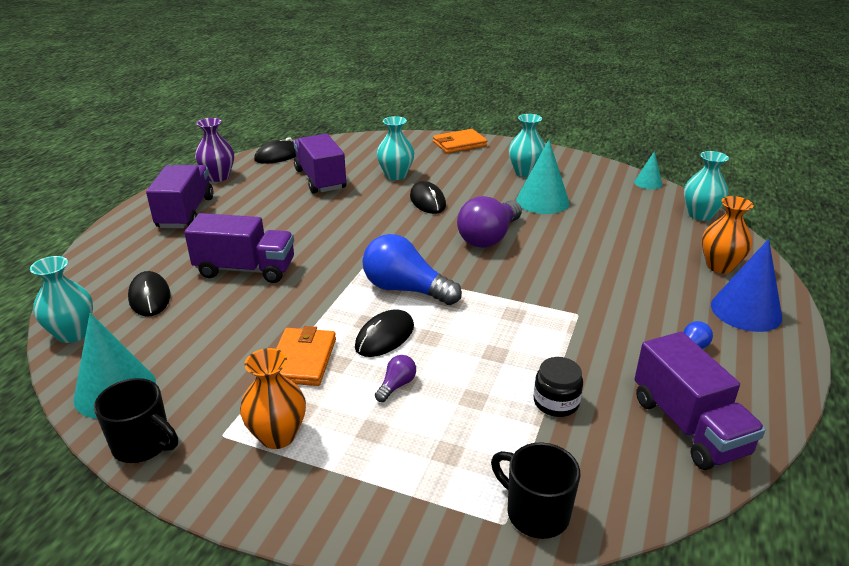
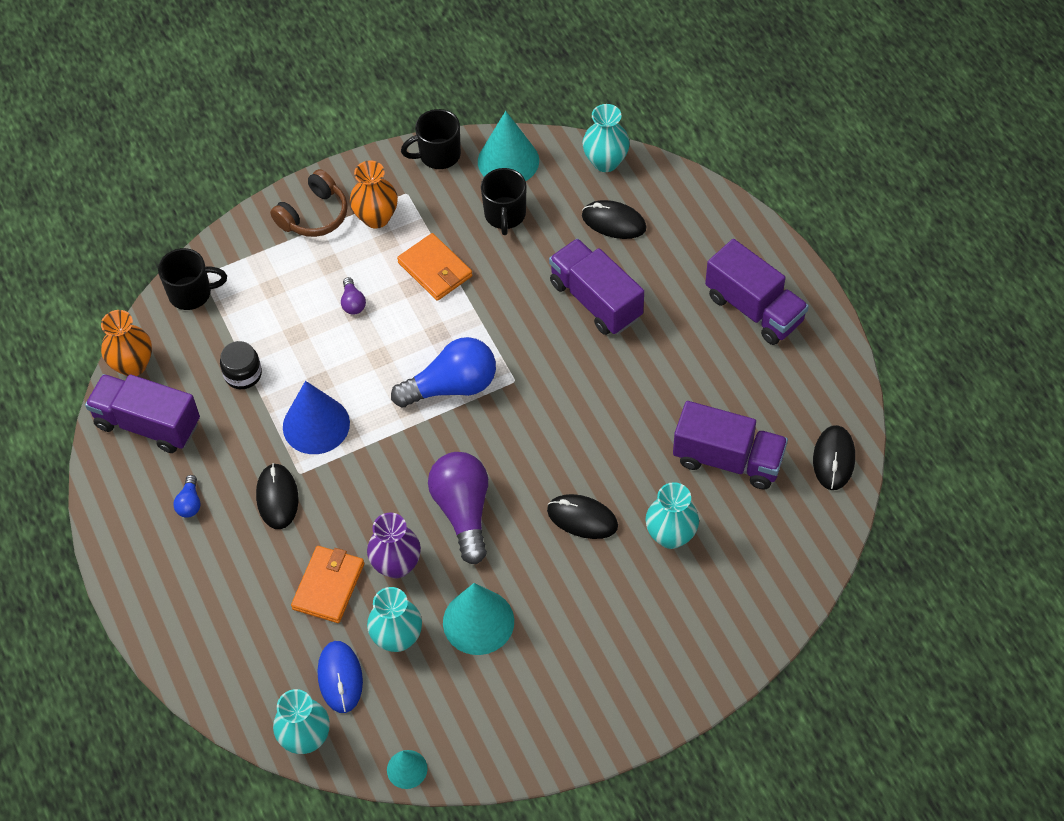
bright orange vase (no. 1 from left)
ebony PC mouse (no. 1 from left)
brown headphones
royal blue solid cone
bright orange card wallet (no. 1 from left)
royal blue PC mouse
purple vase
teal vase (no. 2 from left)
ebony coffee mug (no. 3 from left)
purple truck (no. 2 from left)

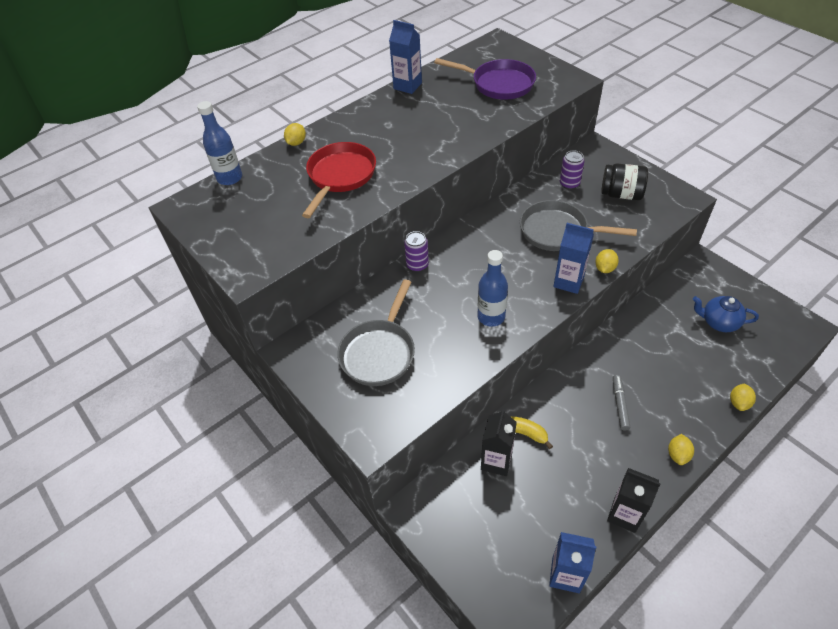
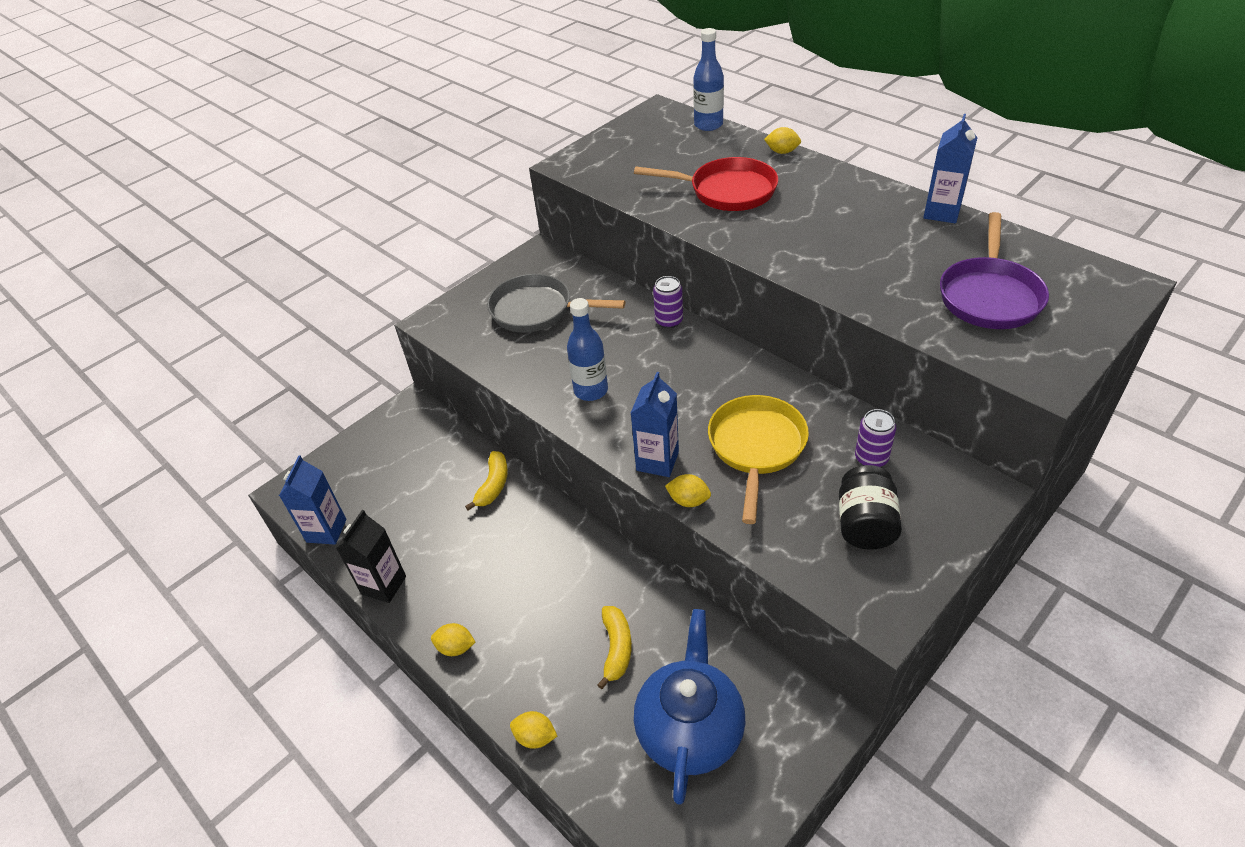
bright yellow toy banana (no. 2 from left)
royal blue china teapot
bright yellow frying pan
ebony milk carton (no. 1 from left in the first image)
gray felt pen

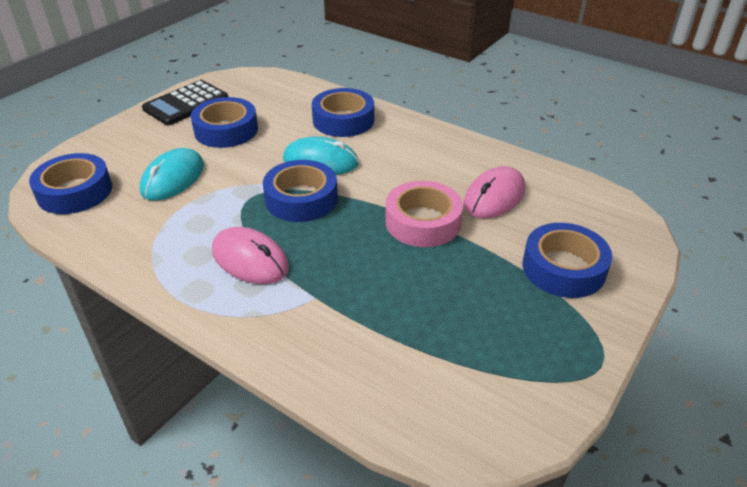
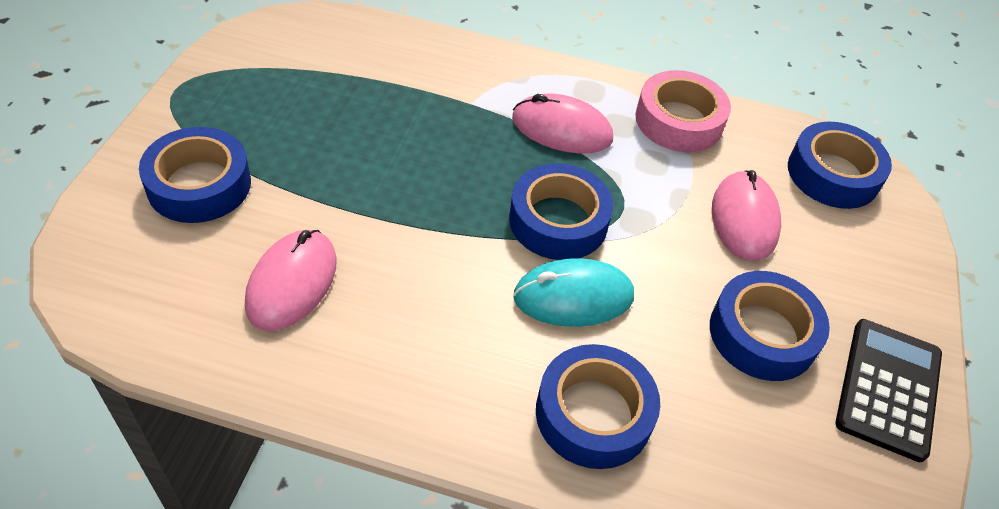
rose-pink sticky tape
rose-pink PC mouse (no. 3 from left)

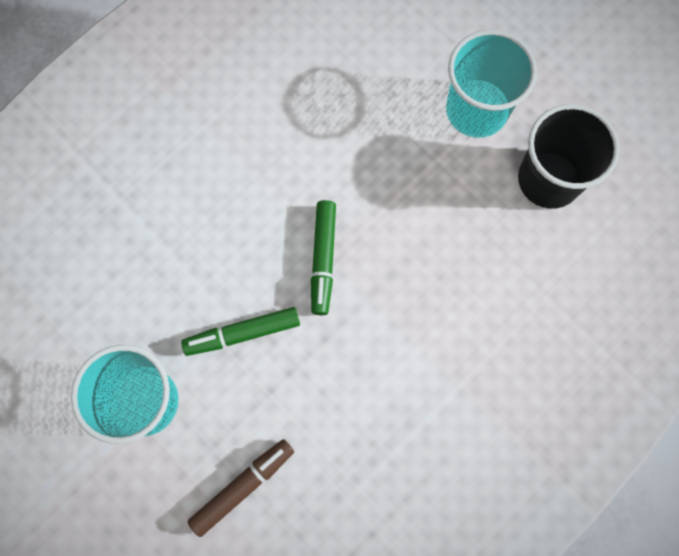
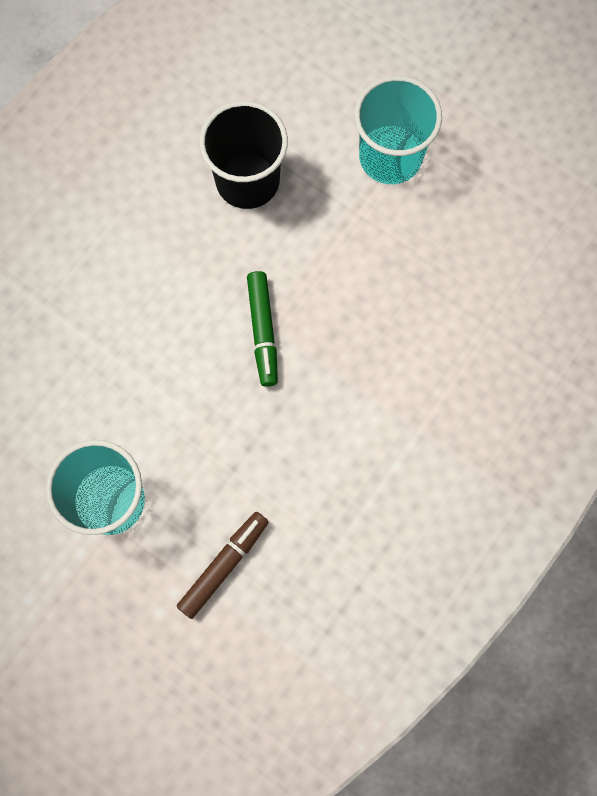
ebony tumbler
green felt pen (no. 1 from left in the first image)

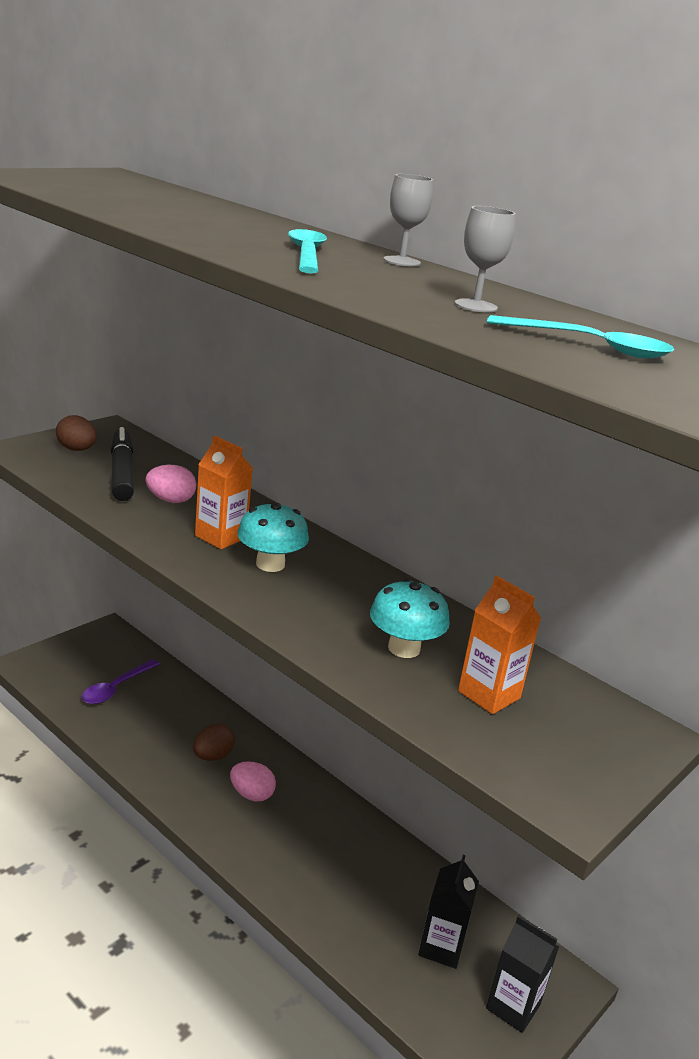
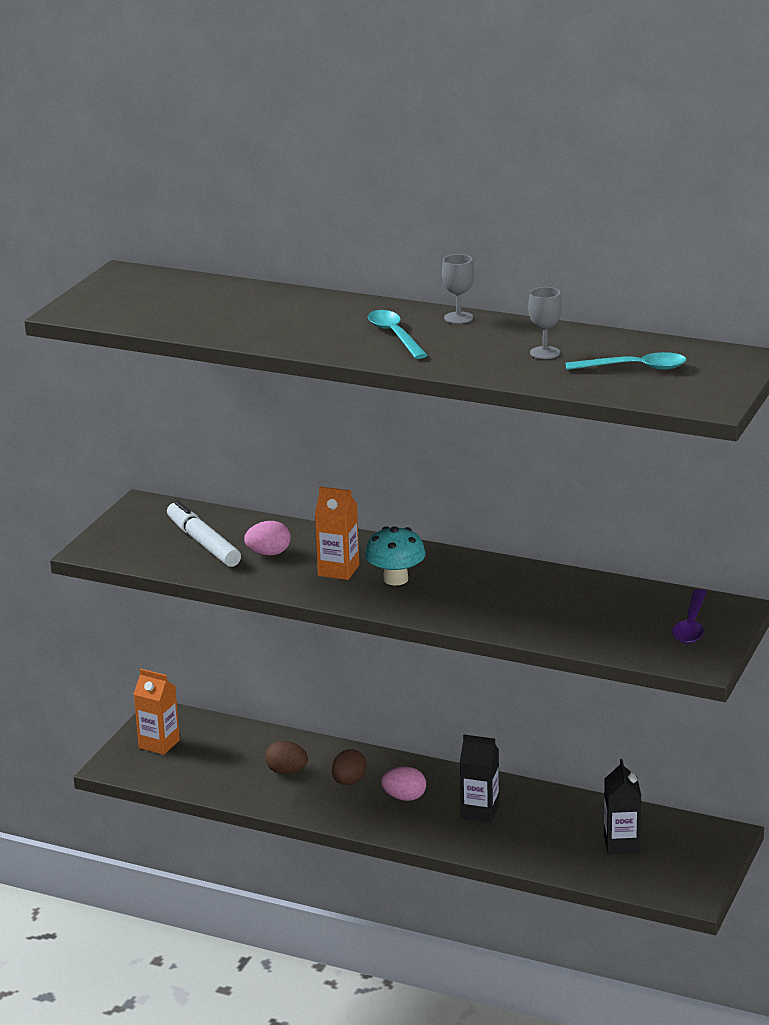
bright orange milk carton (no. 1 from left)
white felt pen
brown egg (no. 1 from left)
ebony milk carton (no. 1 from left)
purple teaspoon
teal fungus (no. 2 from left in the first image)

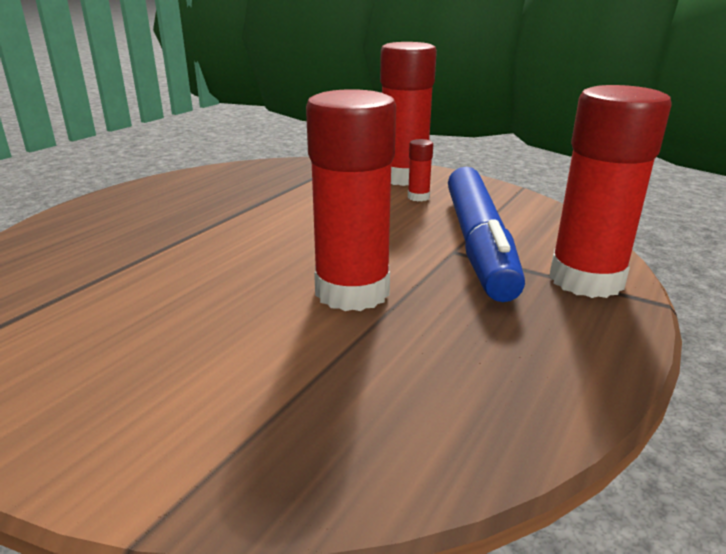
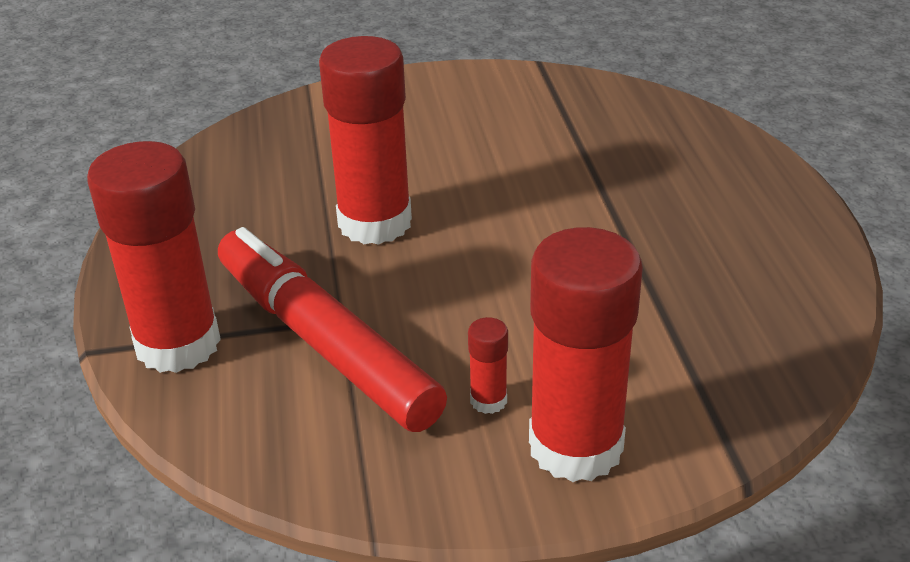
crimson felt pen

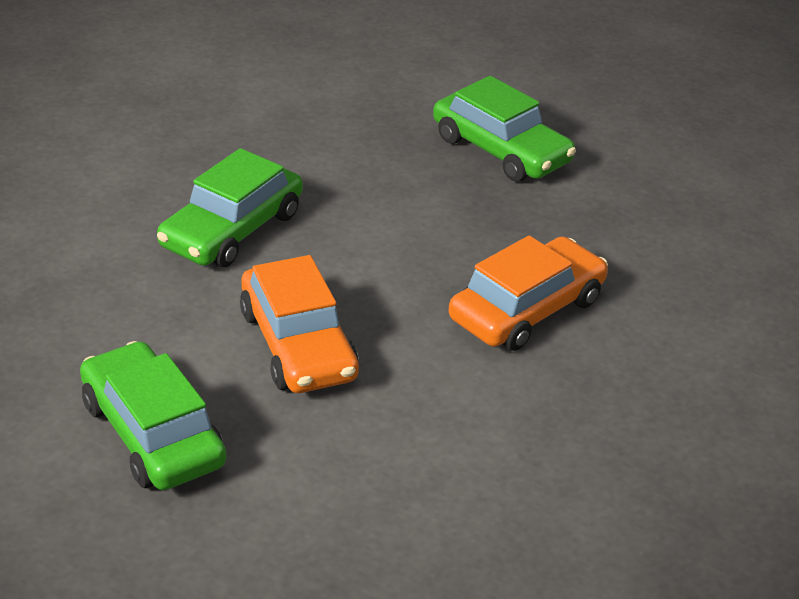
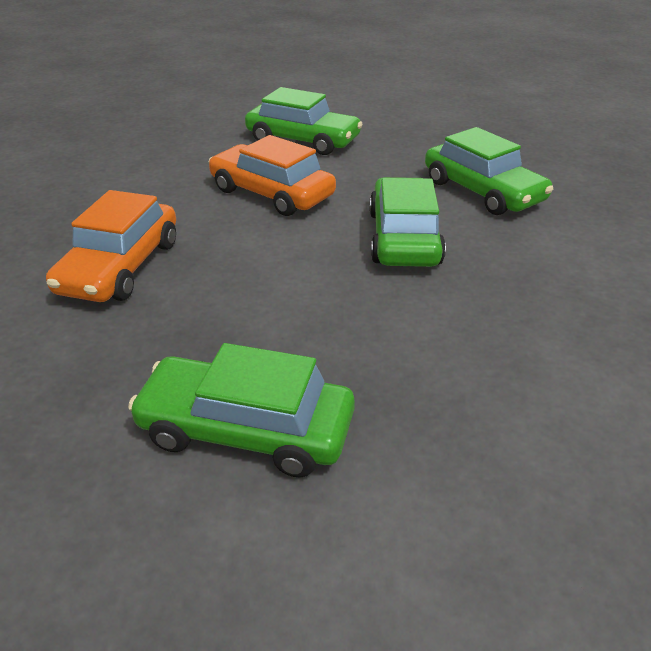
green car (no. 4 from left)

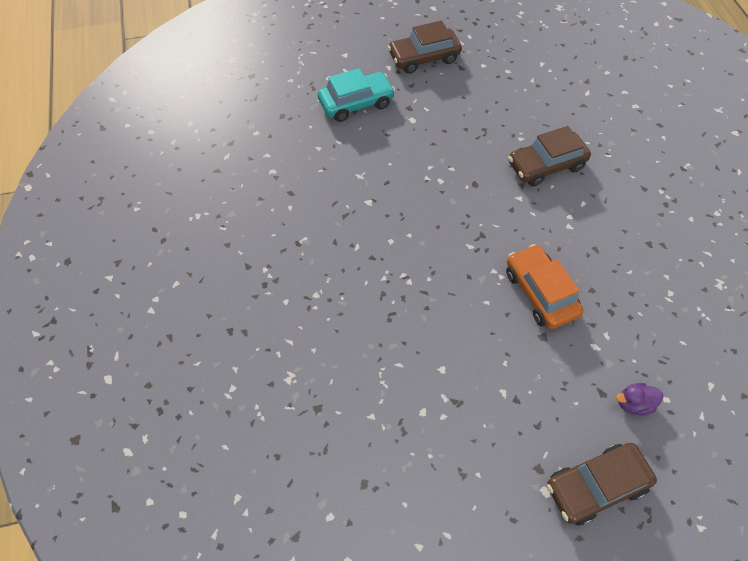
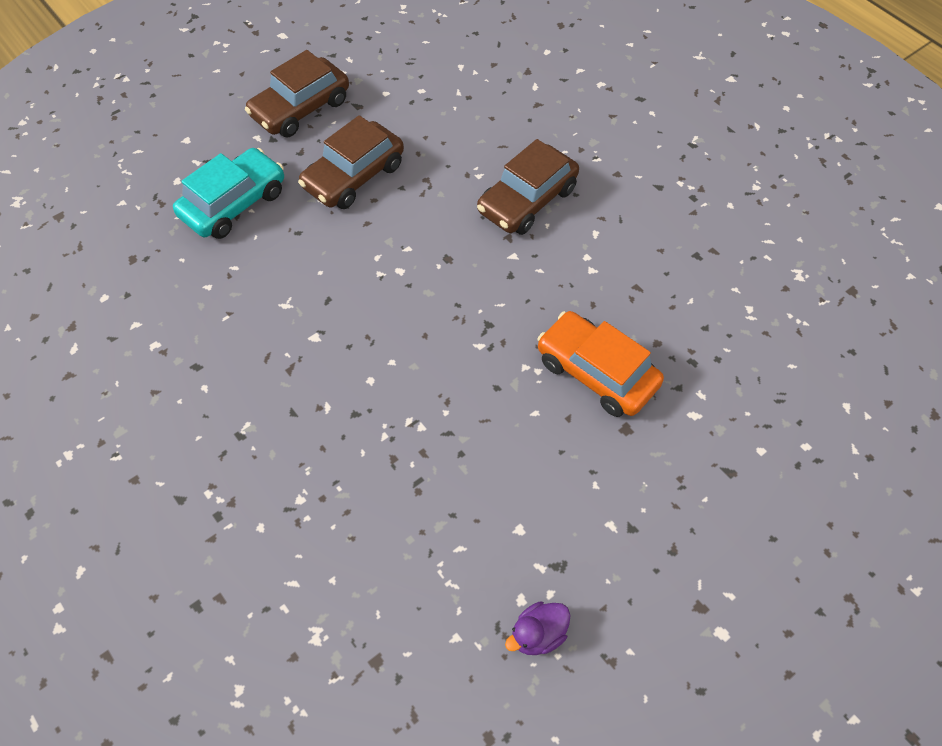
brown car (no. 2 from left)
purple toy duck

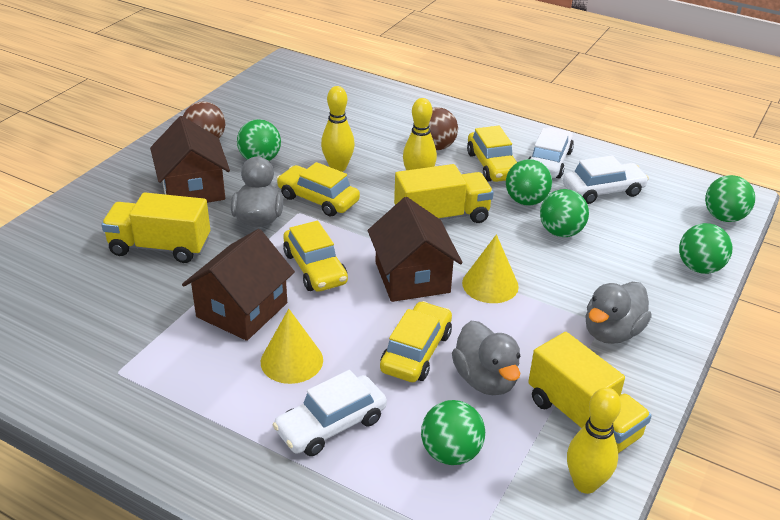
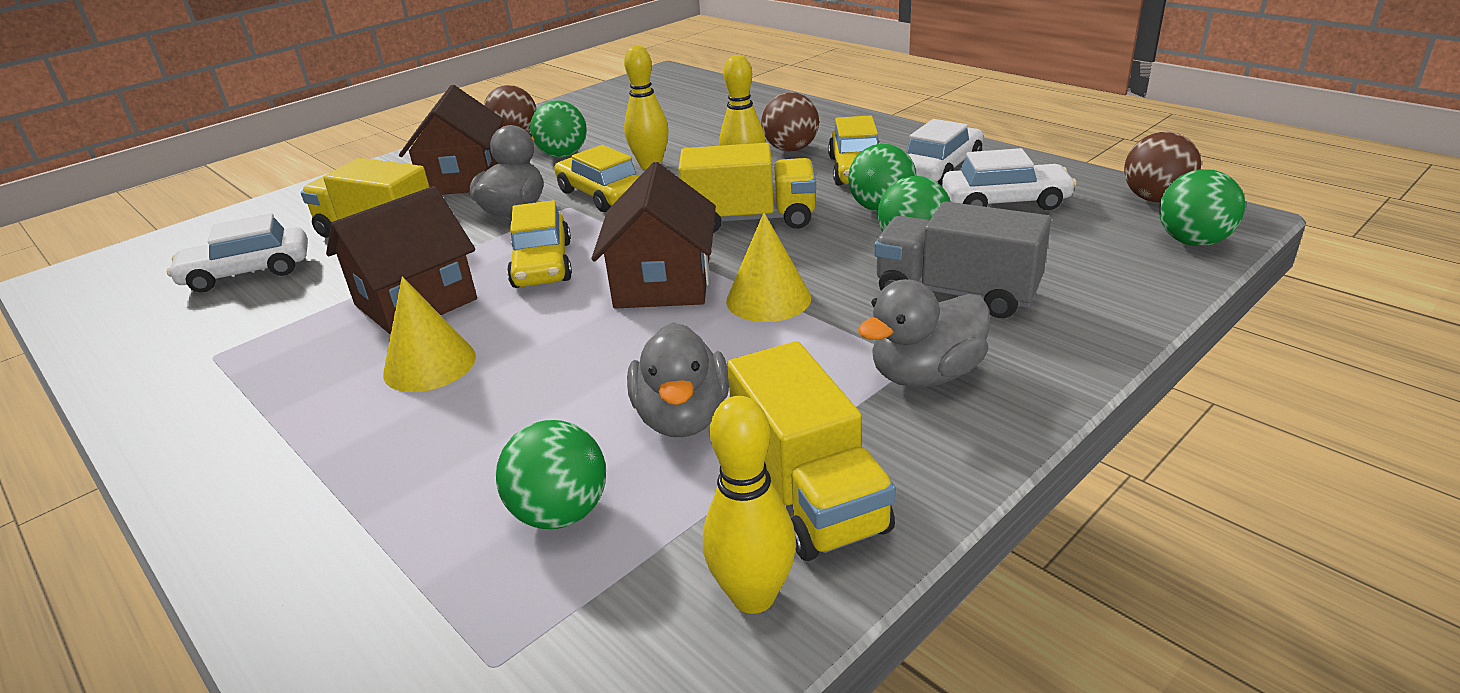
white car (no. 1 from left)
gray truck
brown ball (no. 3 from left)
bright yellow car (no. 3 from left in the first image)
green ball (no. 5 from left in the first image)

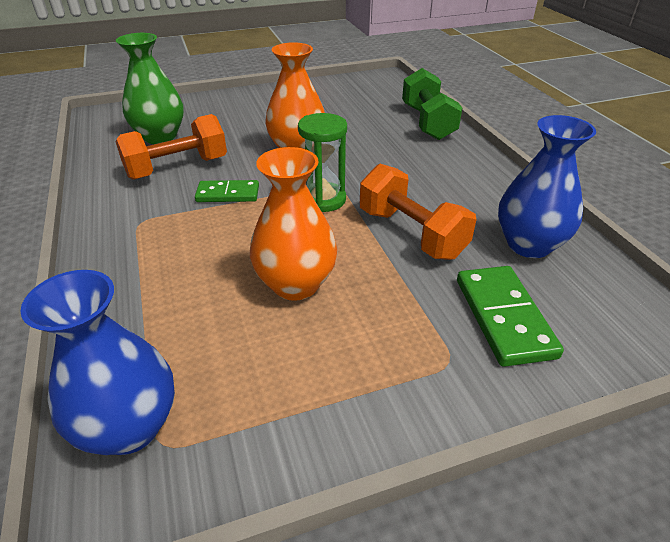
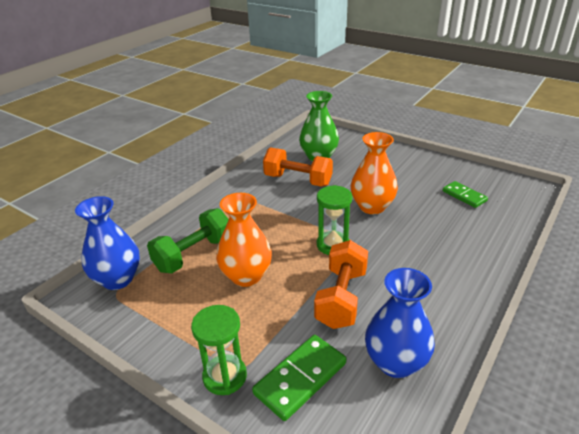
green free weight
green sand timer (no. 1 from left)
green domino (no. 2 from left)

